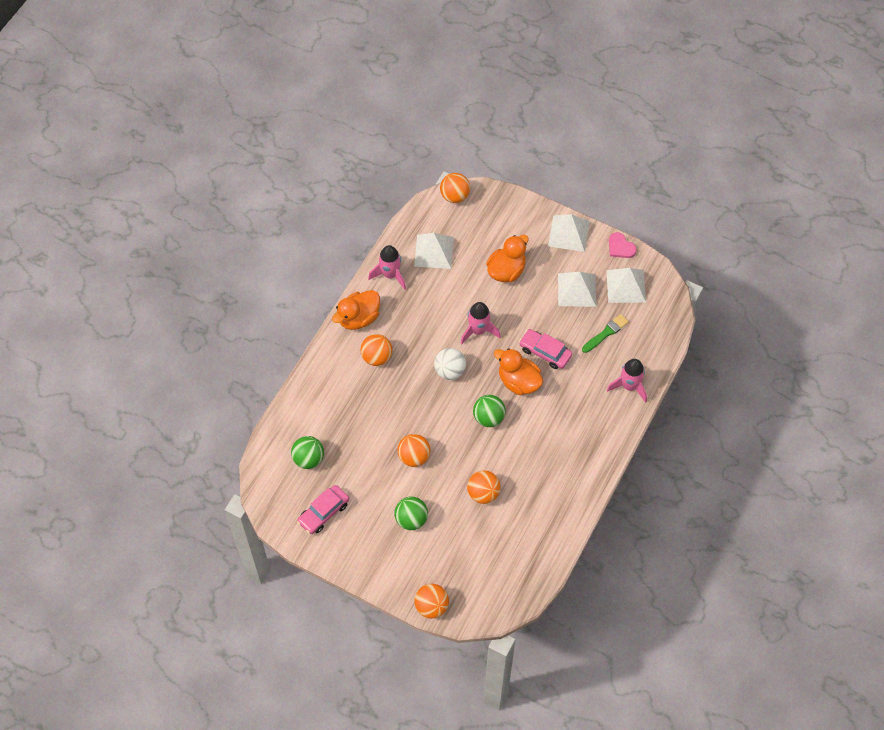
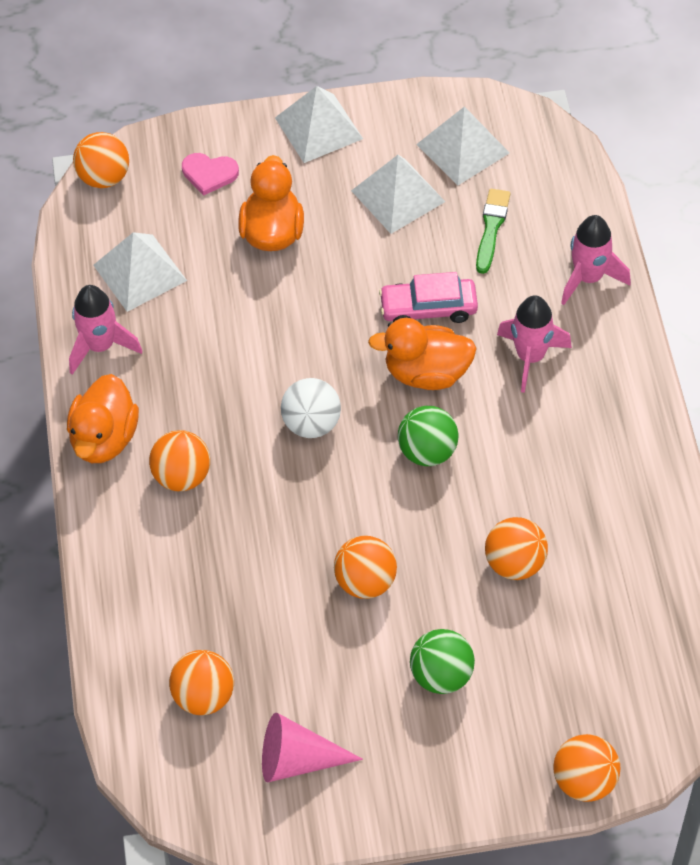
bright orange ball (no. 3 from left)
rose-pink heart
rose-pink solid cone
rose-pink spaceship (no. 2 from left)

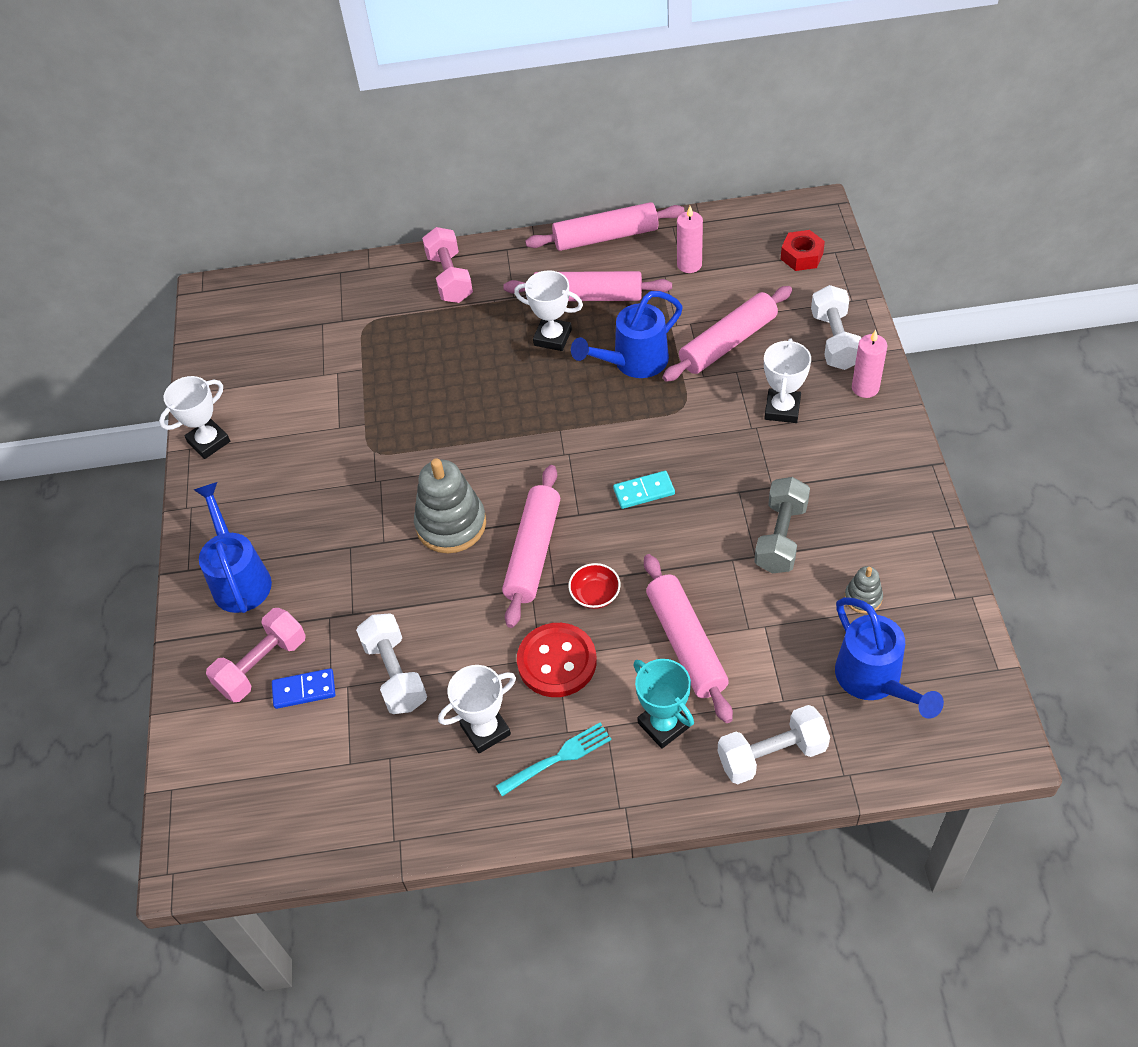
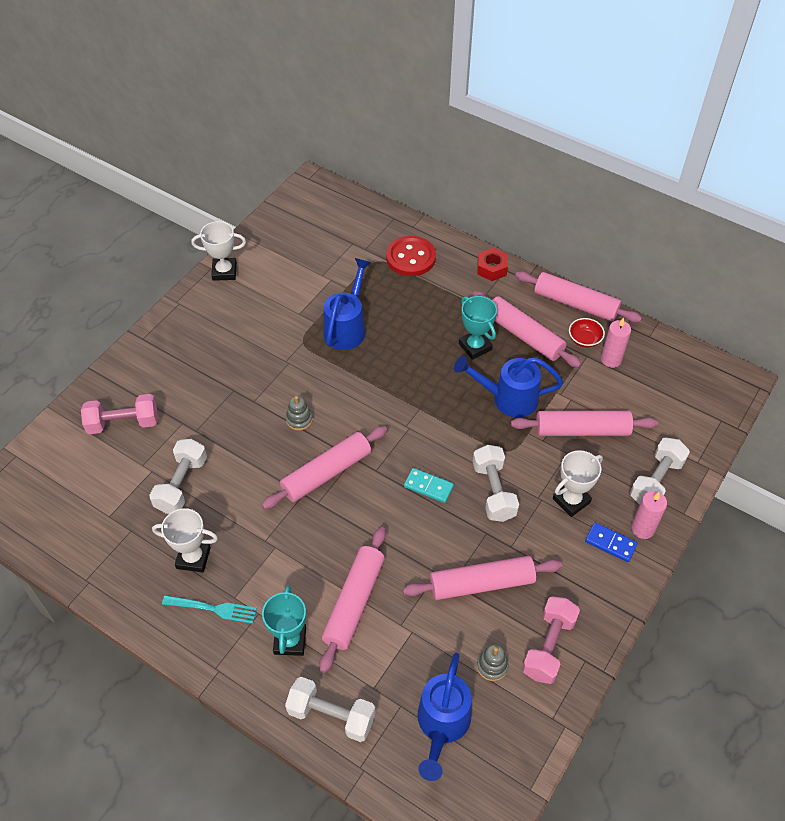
gray ring stacker (no. 1 from left)
royal blue sprinkling can (no. 1 from left)
crimson shirt button
rose-pink pastry roller (no. 3 from left)
teal prize cup (no. 2 from left)
white free weight (no. 3 from left)
crimson nut
rose-pink free weight (no. 2 from left)
crimson deep dish
royal blue domino

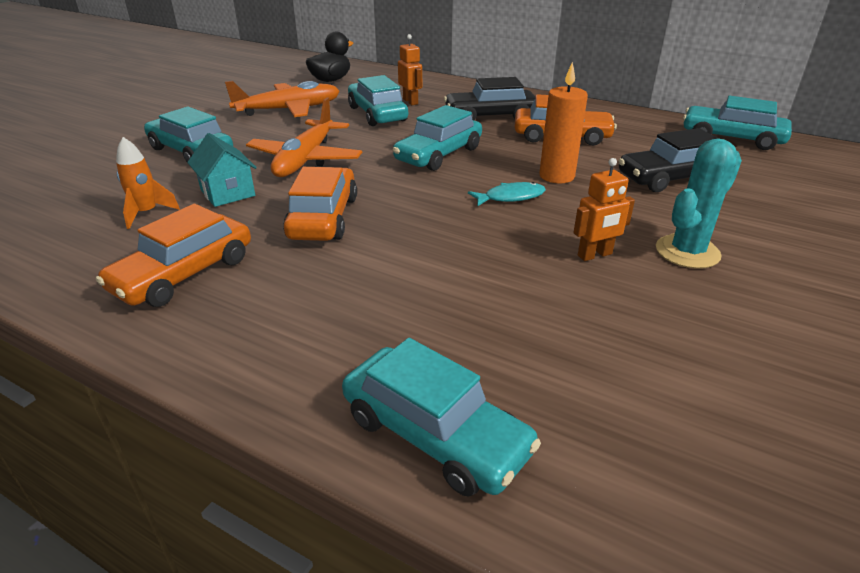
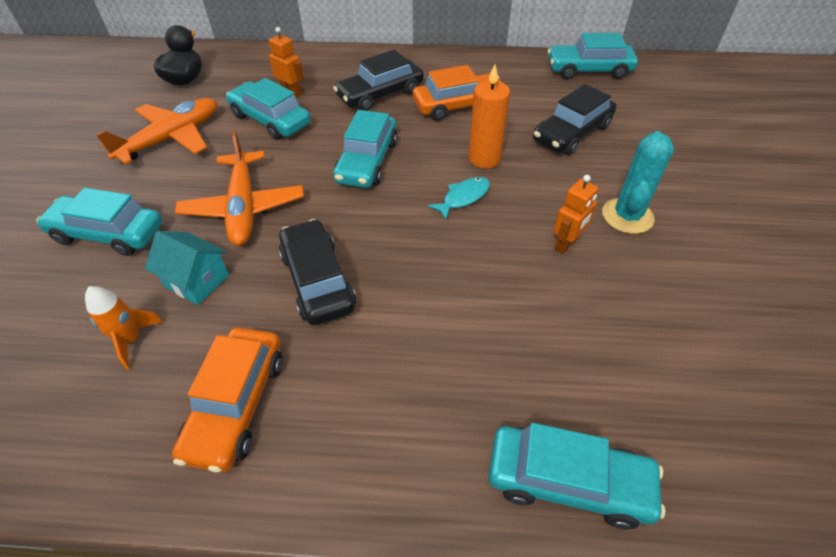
ebony car (no. 1 from left)

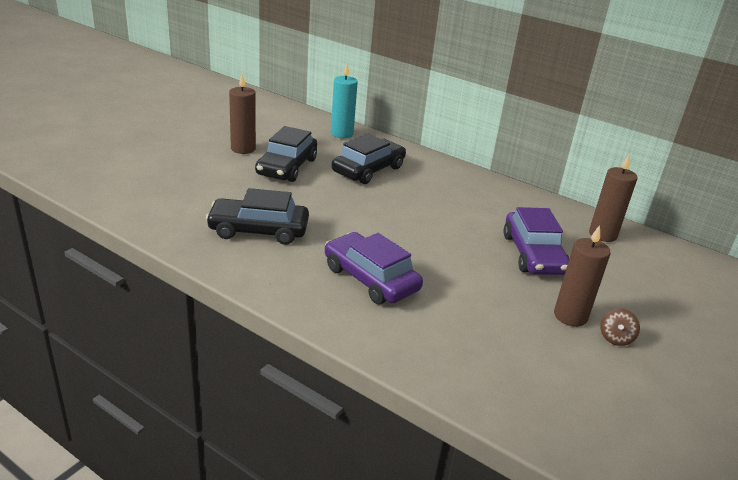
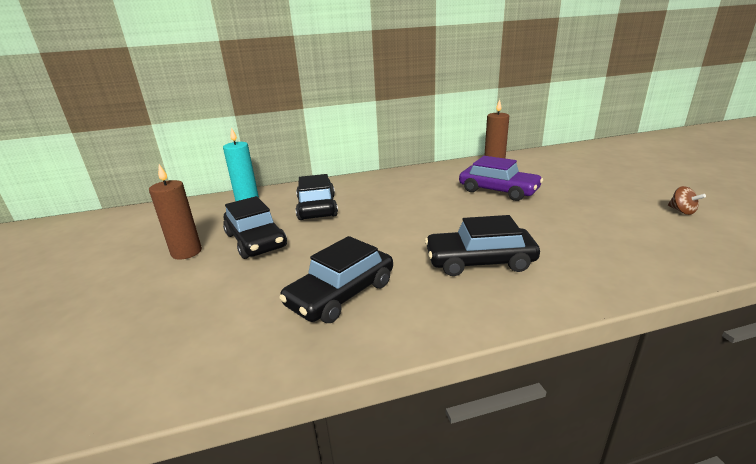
ebony car (no. 4 from left)
brown whirligig
brown candle (no. 2 from left in the first image)

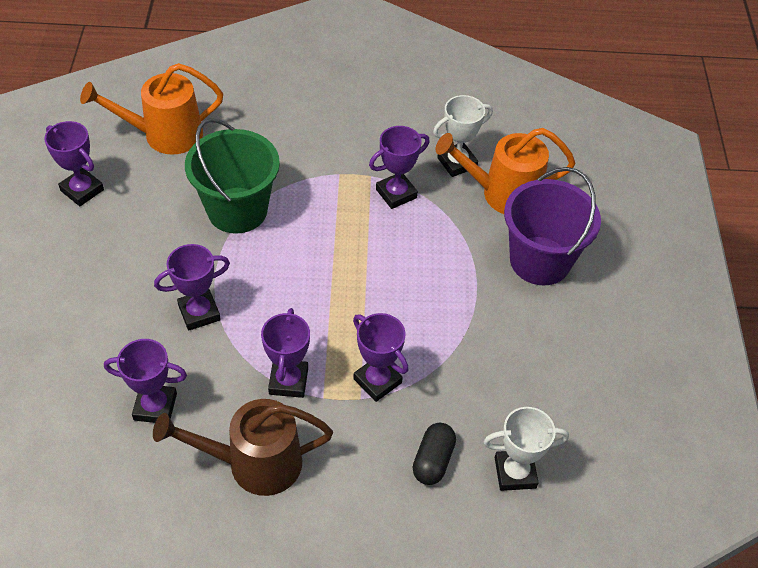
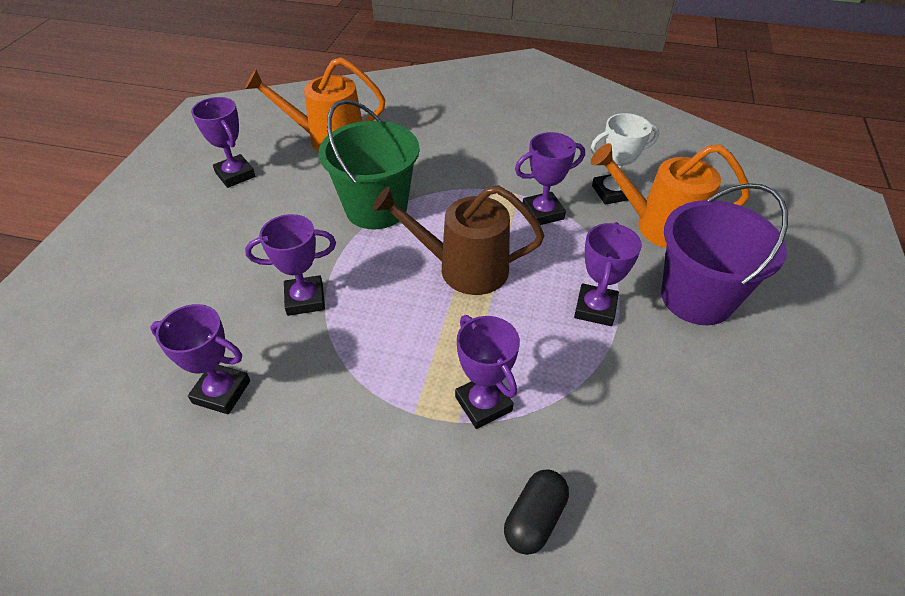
brown sprinkling can
purple prize cup (no. 6 from left)
white prize cup (no. 2 from left in the first image)

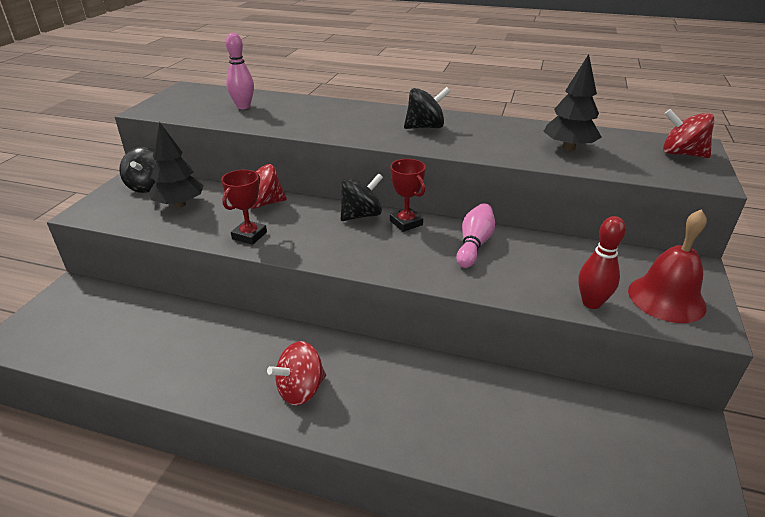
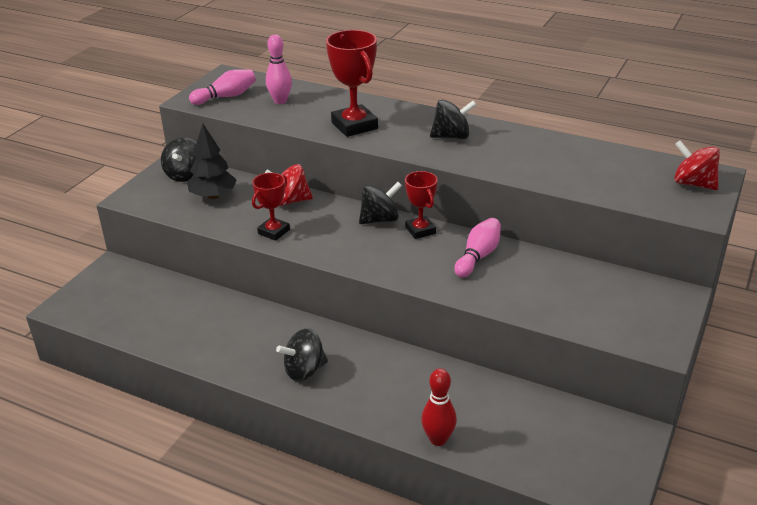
rose-pink tenpin (no. 1 from left)
ebony whirligig (no. 2 from left)
crimson prize cup (no. 2 from left)
crimson tenpin
ebony toy tree (no. 2 from left in the first image)
crimson school bell

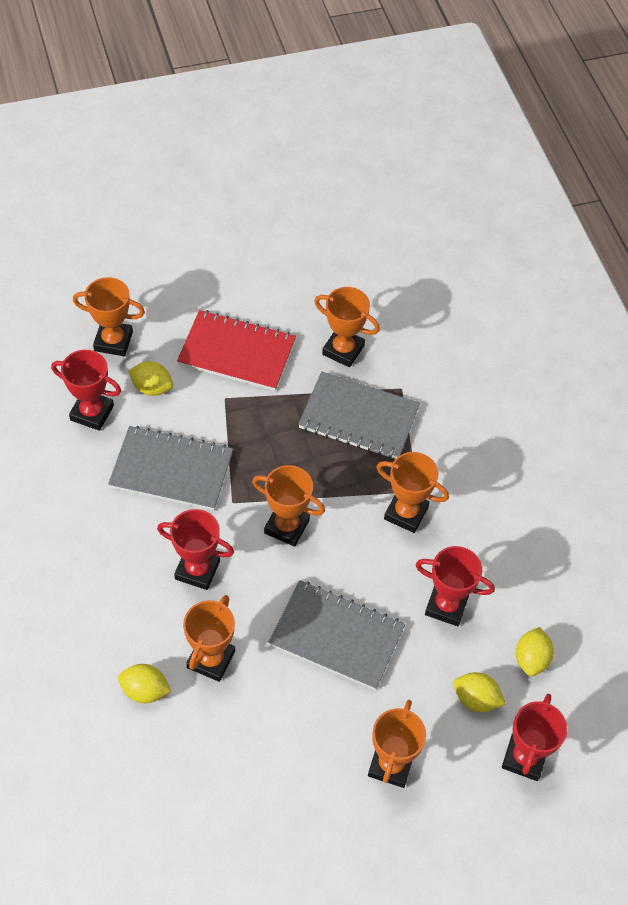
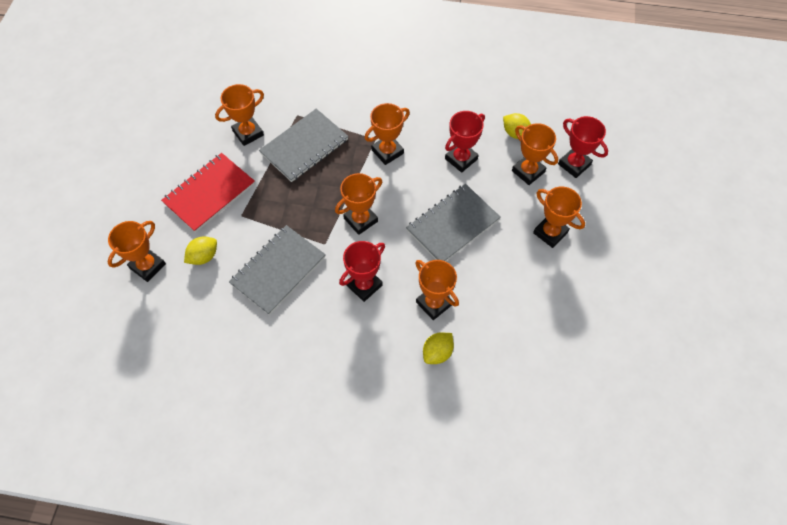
bright orange prize cup (no. 6 from left)
crimson prize cup (no. 1 from left in the first image)

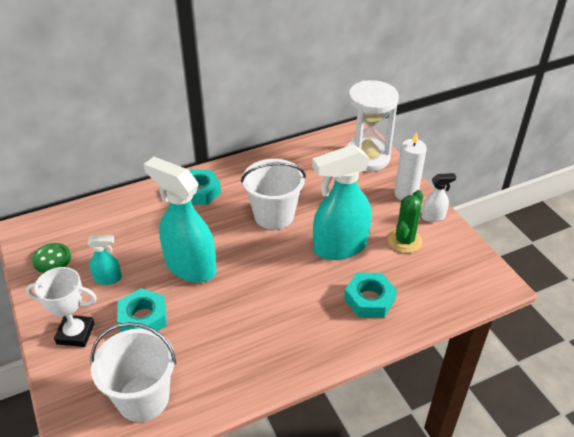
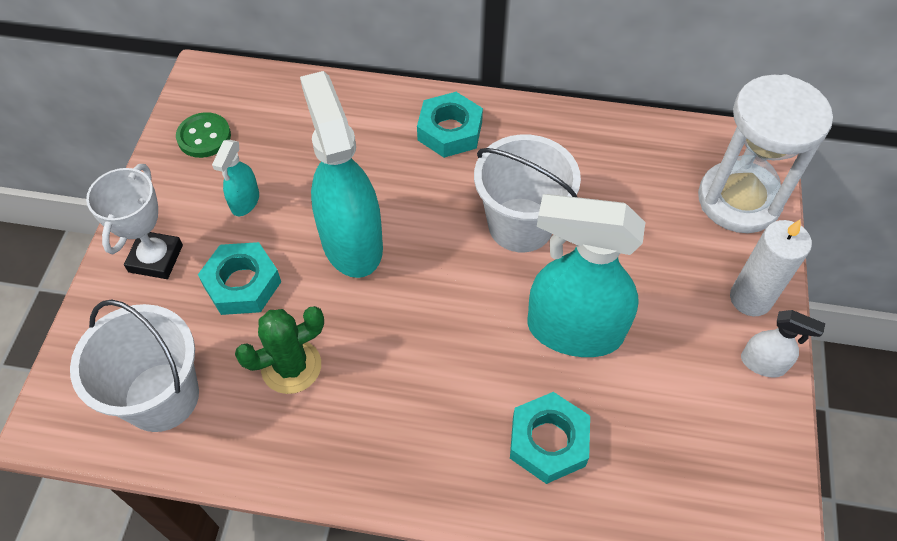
white prize cup
teal spray cleaner (no. 1 from left)
green saguaro cactus

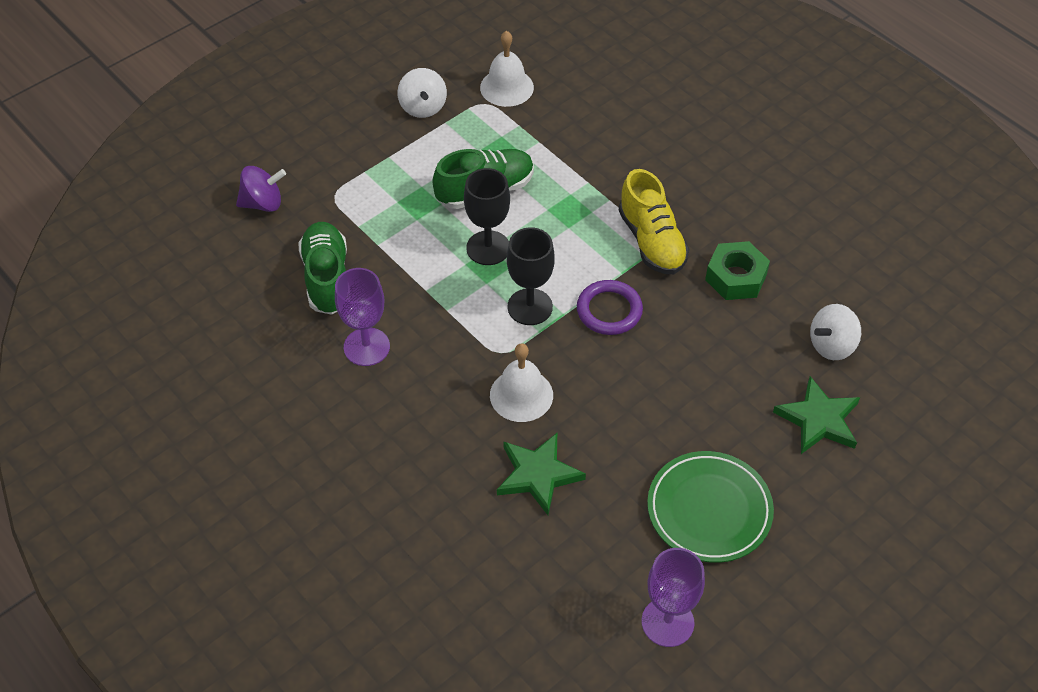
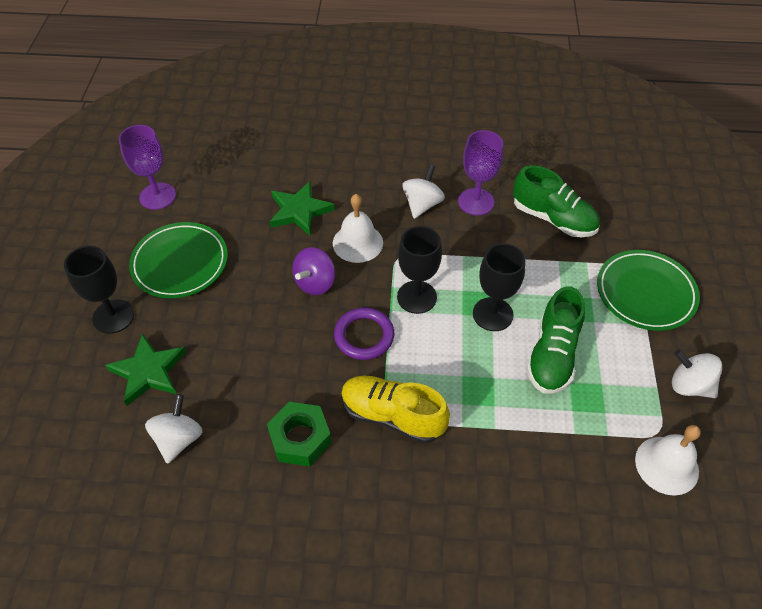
ebony chalice (no. 1 from left)
purple whirligig
white whirligig (no. 2 from left)
green plate (no. 2 from left)

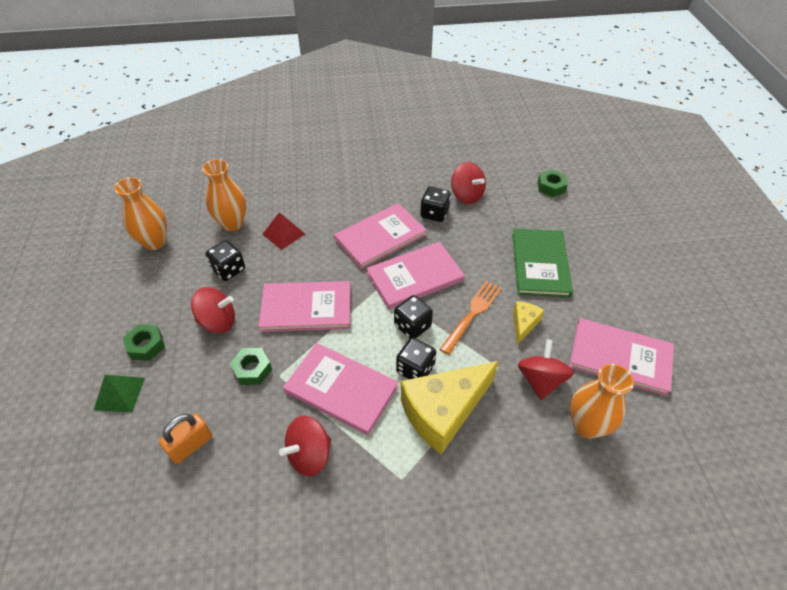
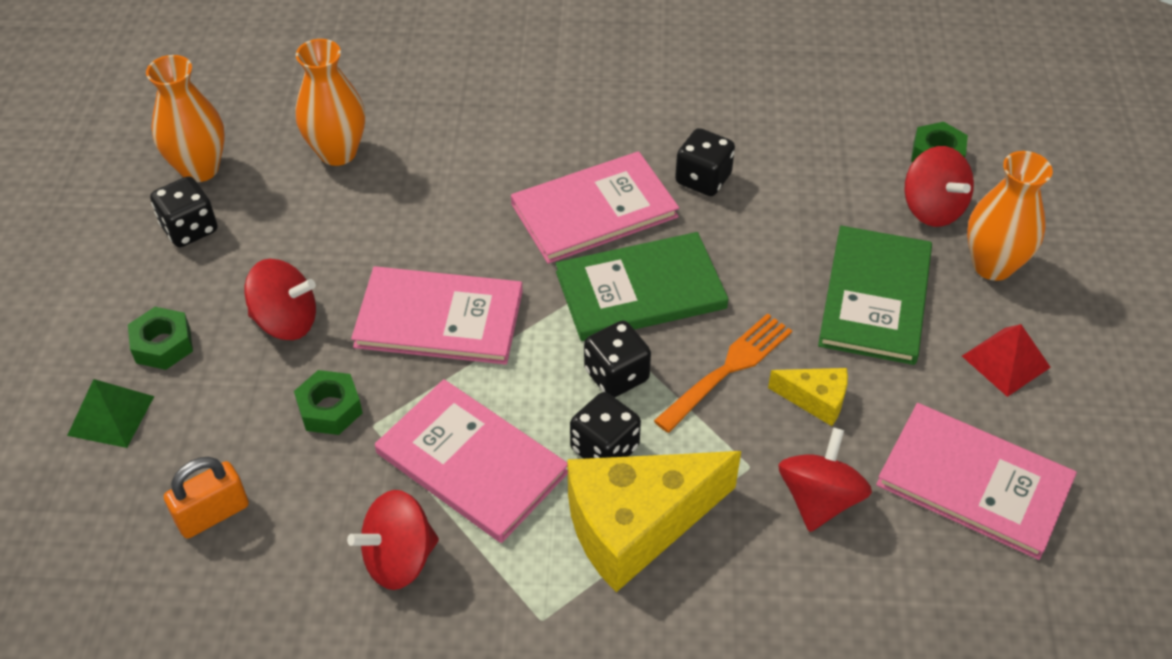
ebony die (no. 1 from left)
green hardcover (no. 1 from left)
bright yellow piece of cheese (no. 2 from left)
crimson whirligig (no. 4 from left)
crimson solid pyramid
bright orange vase (no. 3 from left)

